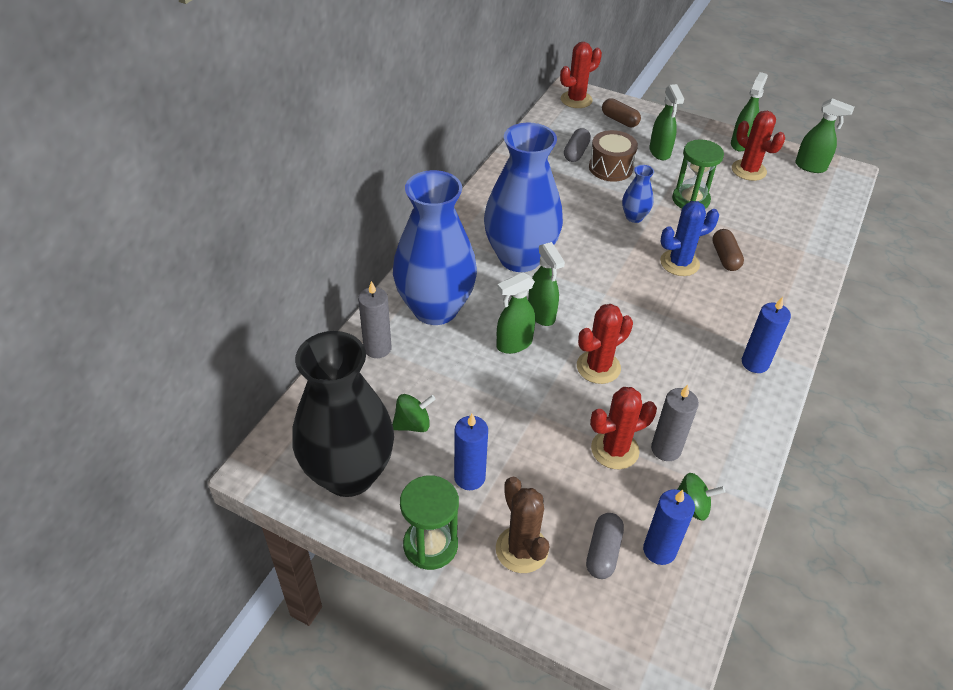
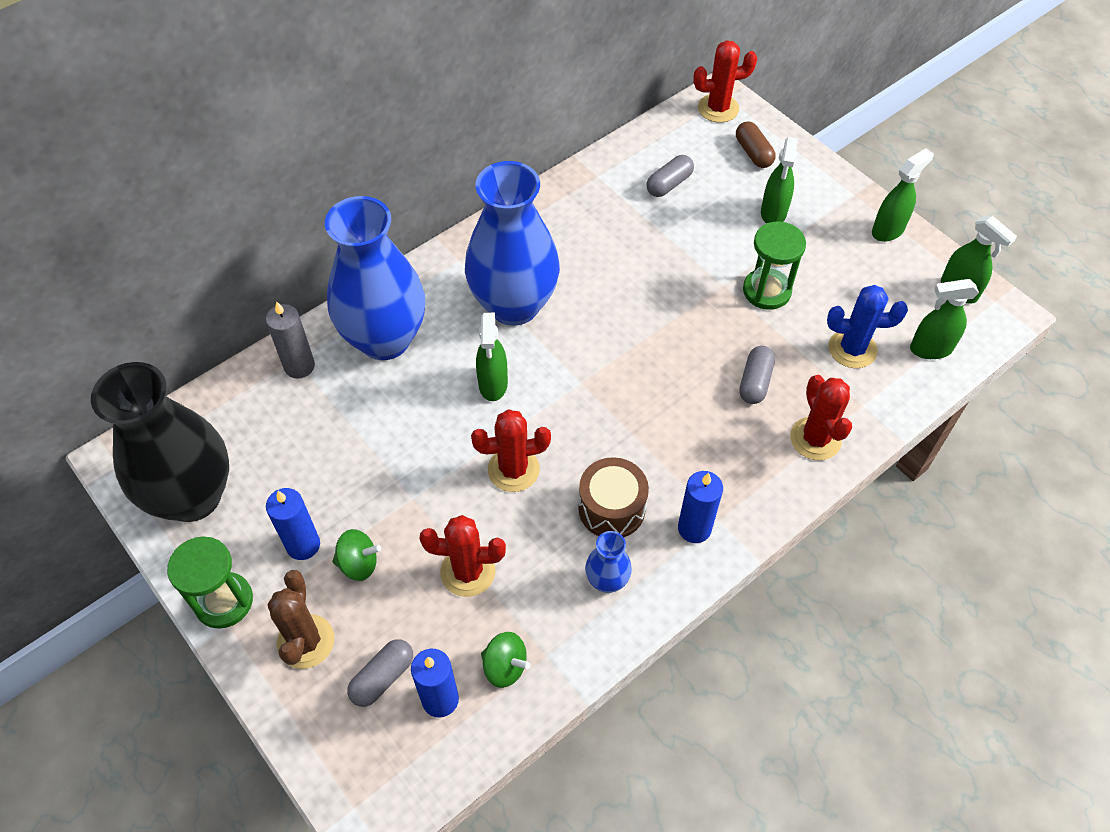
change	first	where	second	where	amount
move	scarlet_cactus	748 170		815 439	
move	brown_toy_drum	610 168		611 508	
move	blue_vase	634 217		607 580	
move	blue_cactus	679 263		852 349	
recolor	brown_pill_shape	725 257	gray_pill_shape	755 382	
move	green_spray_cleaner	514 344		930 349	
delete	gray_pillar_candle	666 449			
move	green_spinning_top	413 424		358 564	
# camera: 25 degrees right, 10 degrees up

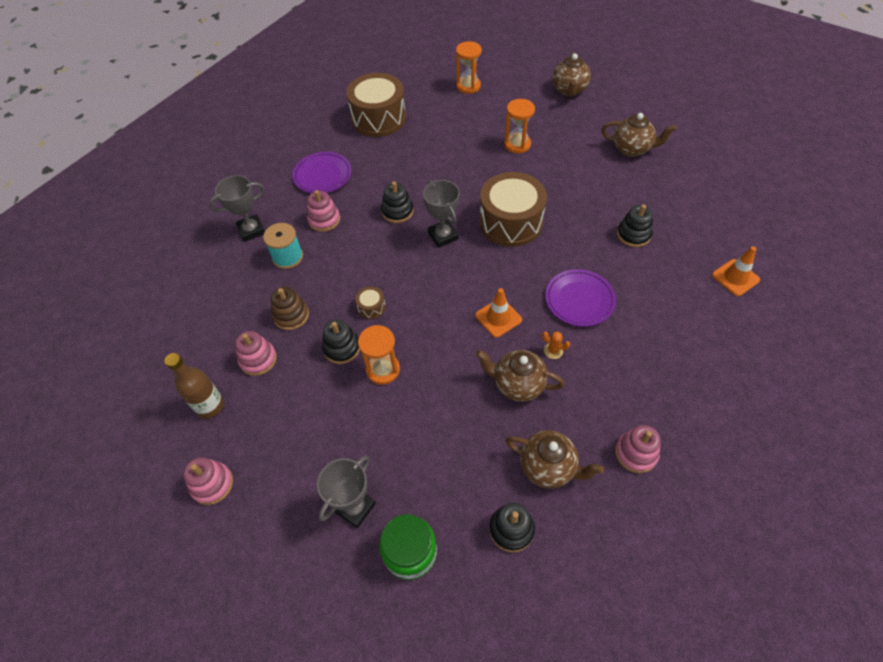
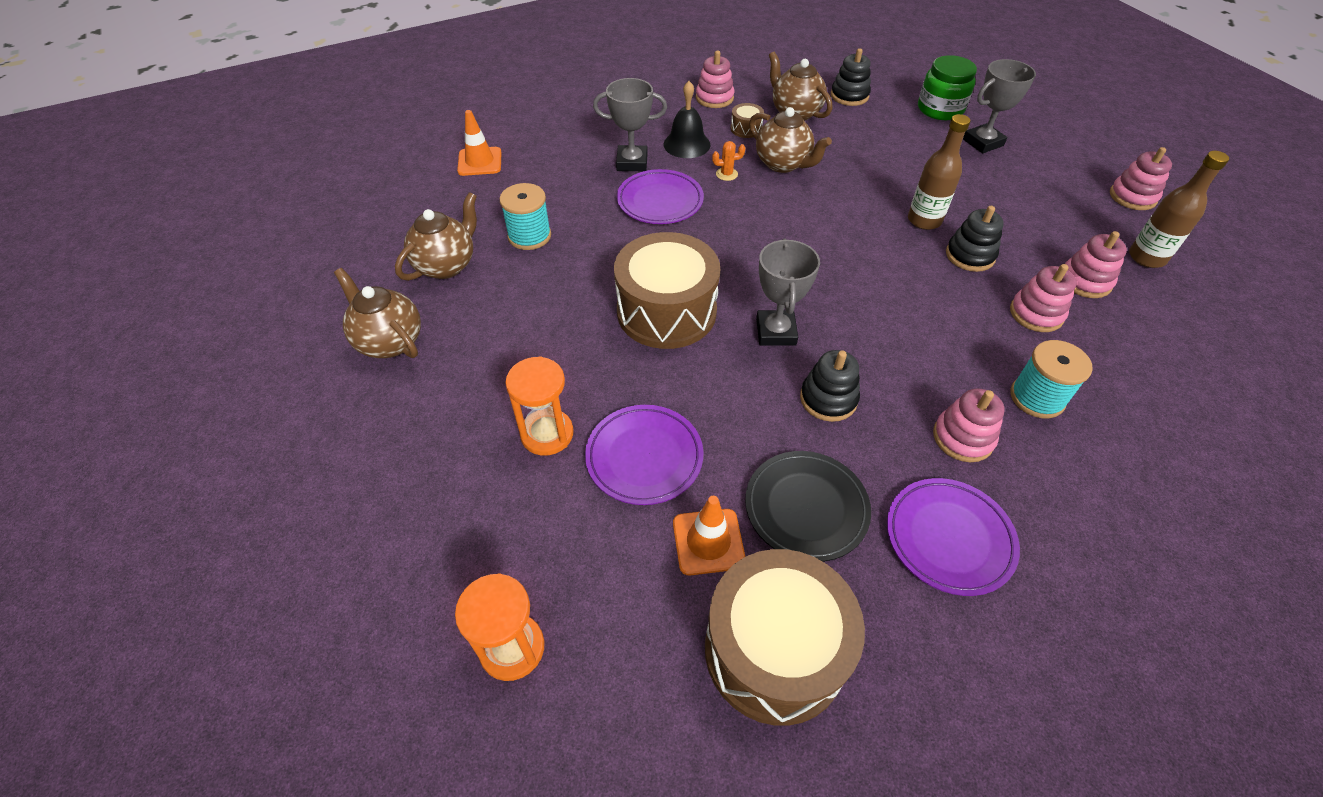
change	first	where	second	where	amount
move	brown_china_teapot	569 90		446 265	
move	gray_prize_cup	251 230		632 162	
replace	jet-black_stacking_rings	633 235	turquoise_spool	529 236	
recolor	brown_stacking_rings	291 315	pink_stacking_rings	1036 314	
move	brown_toy_drum	371 307		746 129	
move	orange-coloured_traffic_cone	498 318		708 542	
replace	orange-coloured_hourglass	383 370	brown_flask	924 220	
rotate	orange-coloured_cactus	553 351		726 174	60 degrees counterclockwise
insert			jet-black_hand_bell	686 144	
insert			royal_purple_plate	644 457	
insert			jet-black_plate	806 508	
# camera: 155 degrees left, 5 degrees down

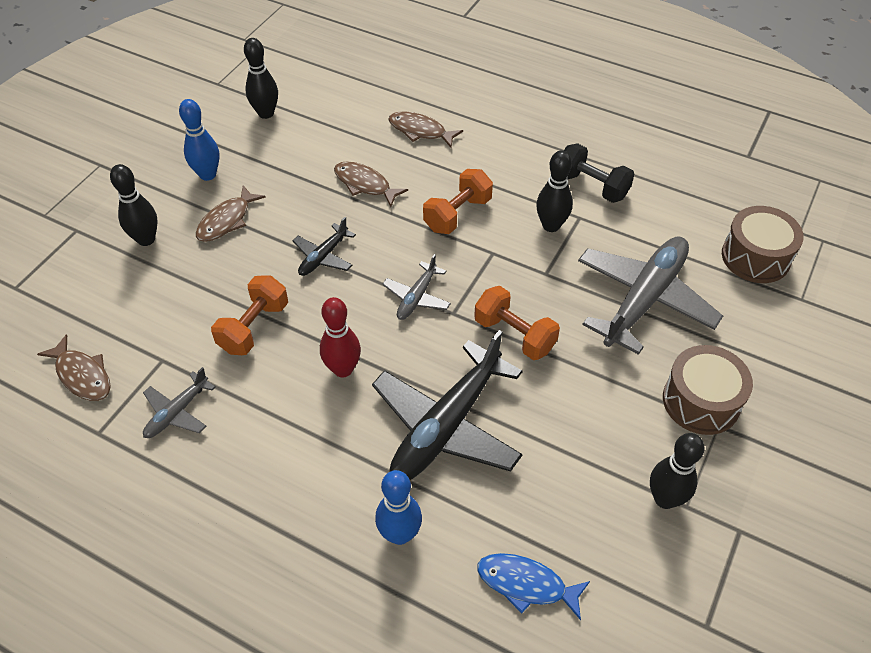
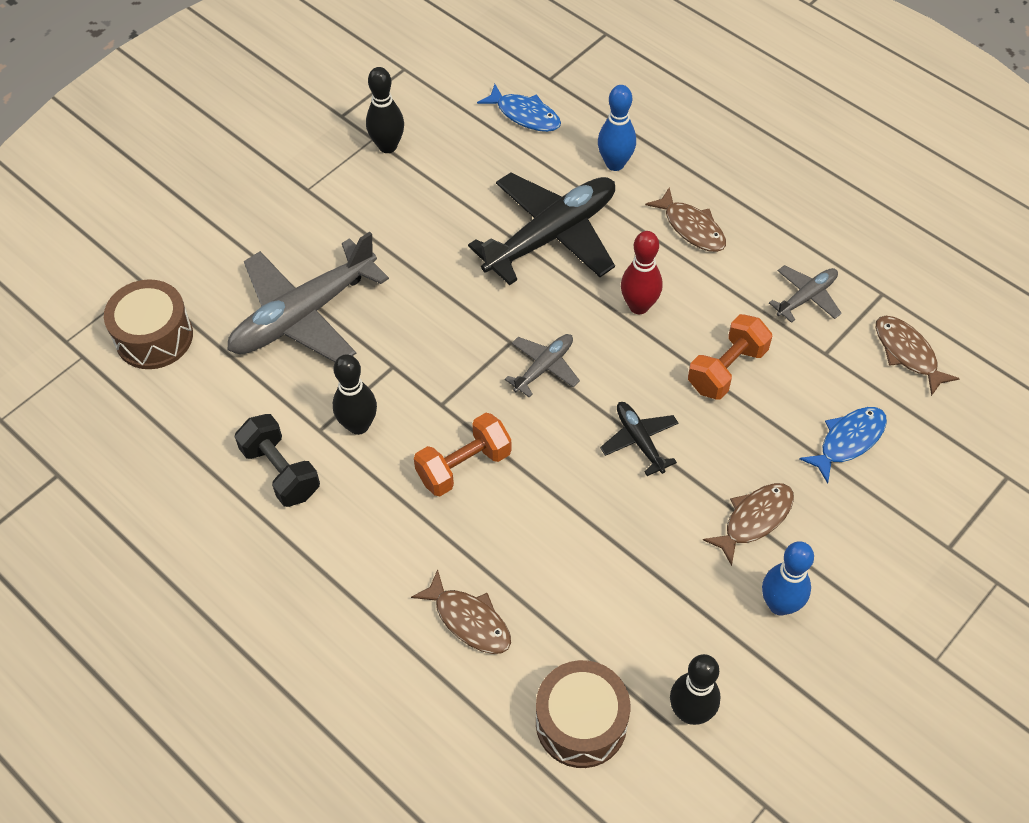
change	first	where	second	where	amount
move	brown_fish_figure	365 184		691 227	
delete	jet-black_skittle	146 239			
rotate	jet-black_toy_plane	323 257		639 441	75 degrees counterclockwise
delete	orange-coloured_dumbbell	514 335			
move	brown_toy_drum	701 401		581 722	
insert			blue_fish_figure	848 441	
# camera: 165 degrees left, 5 degrees up

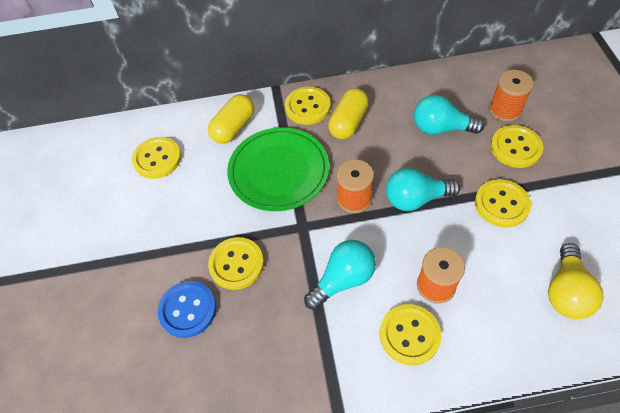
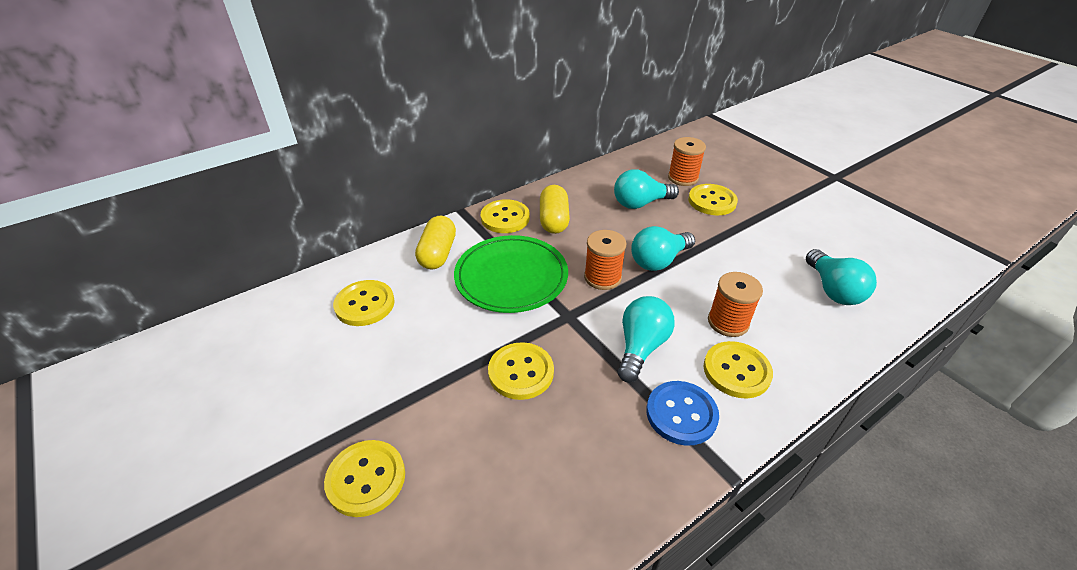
change	first	where	second	where	amount
move	yellow_sewing_button	501 204		366 479	
recolor	yellow_light_bulb	566 291	turquoise_light_bulb	833 290	
move	blue_sewing_button	188 310		681 414	
# camera: 30 degrees left, 15 degrees down

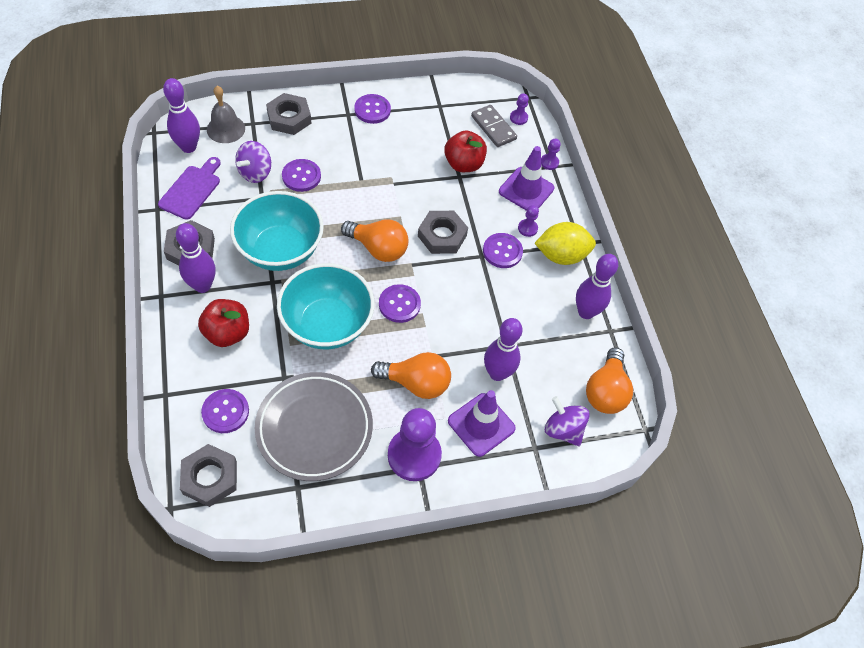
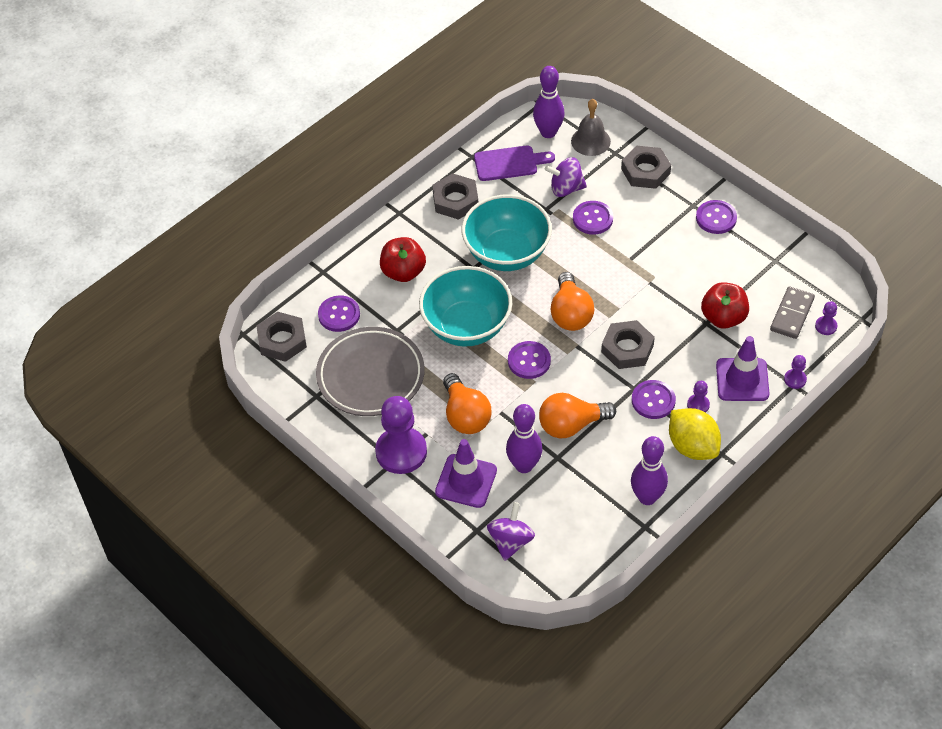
change	first	where	second	where	amount
delete	royal_purple_skittle	202 286			
move	orange-coloured_light_bulb	605 391		571 425	
# camera: 65 degrees right, 5 degrees down

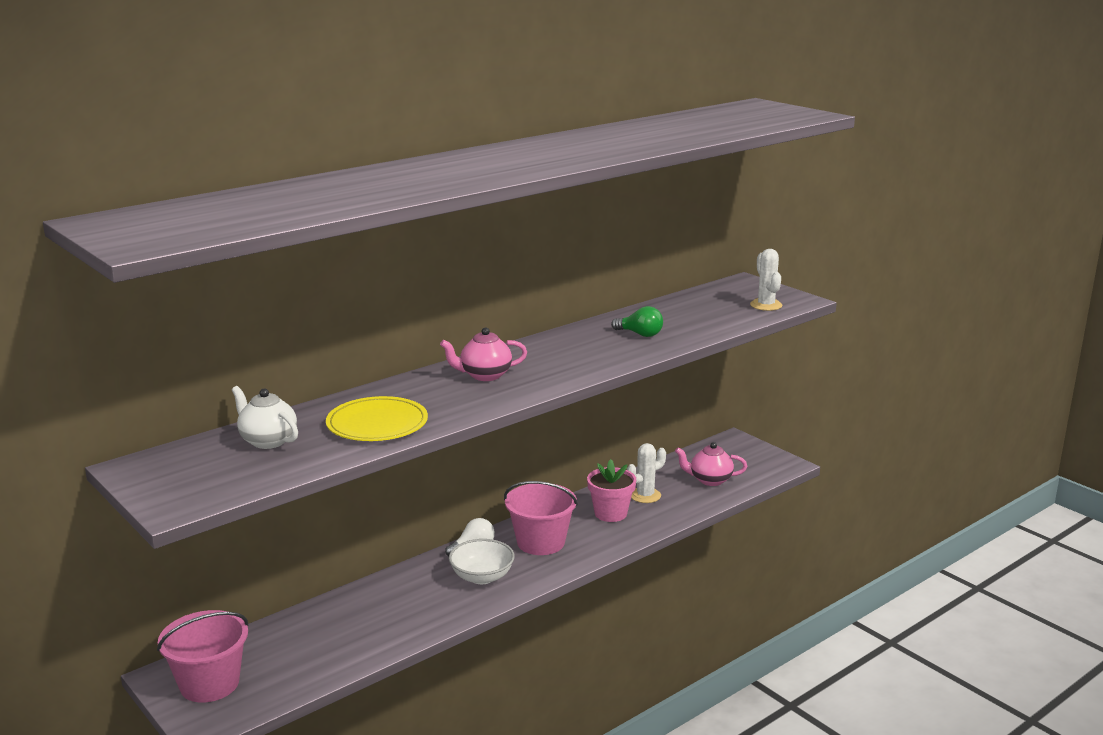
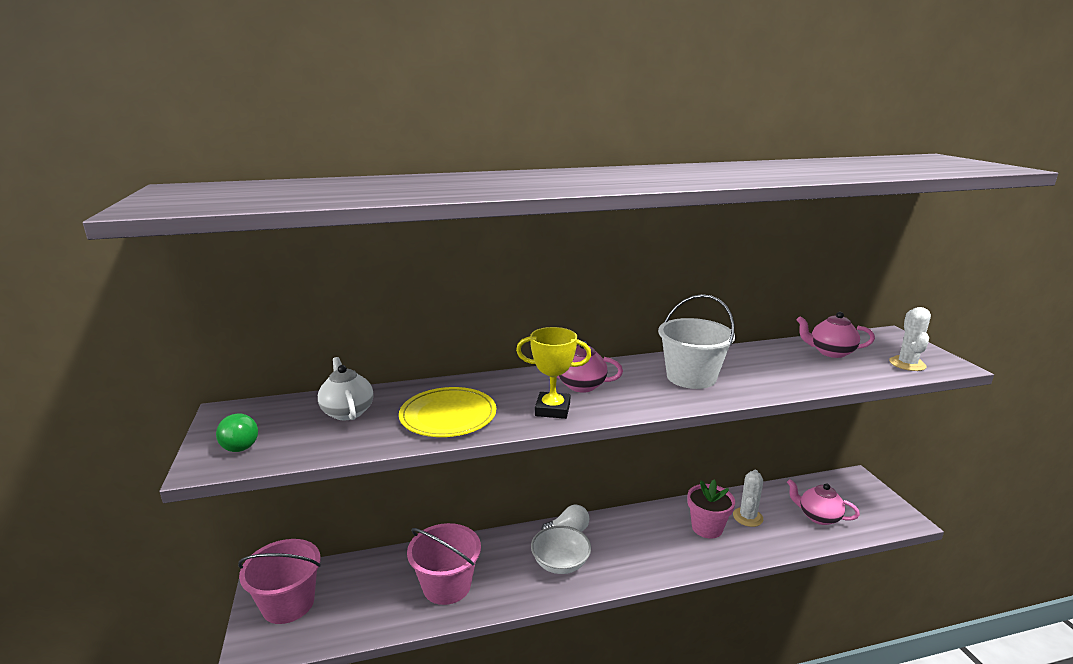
change	first	where	second	where	amount
move	green_light_bulb	640 334		238 444	
rotate	white_cactus	645 495		747 517	60 degrees counterclockwise
move	pink_sand_bucket	540 542		447 585	
insert			white_sand_bucket	691 377	
insert			pink_china_teapot	830 352	
insert			yellow_prize_cup	552 409	
# camera: 25 degrees right, 0 degrees up

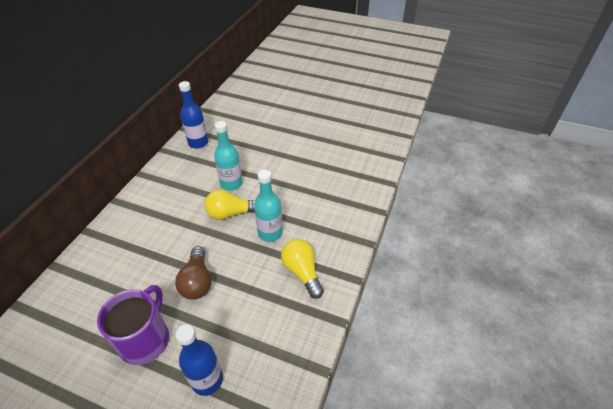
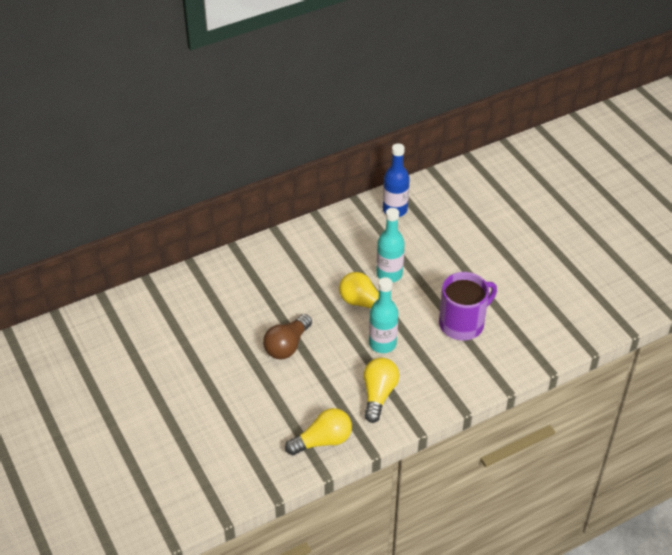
change	first	where	second	where	amount
move	royal_purple_coffee_mug	145 339		462 323	
delete	blue_flask	207 380			
insert			yellow_light_bulb	322 441	
# camera: 40 degrees right, 0 degrees up

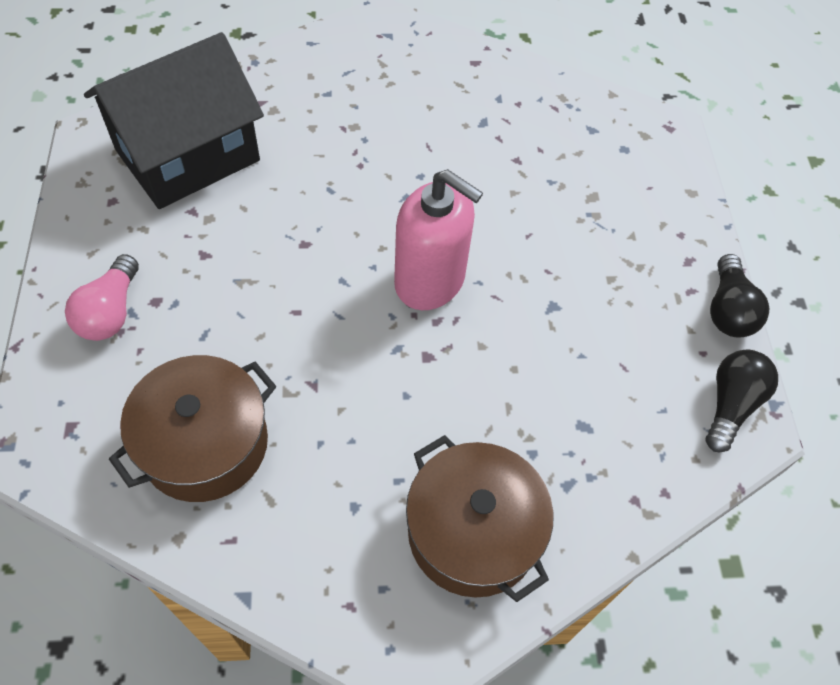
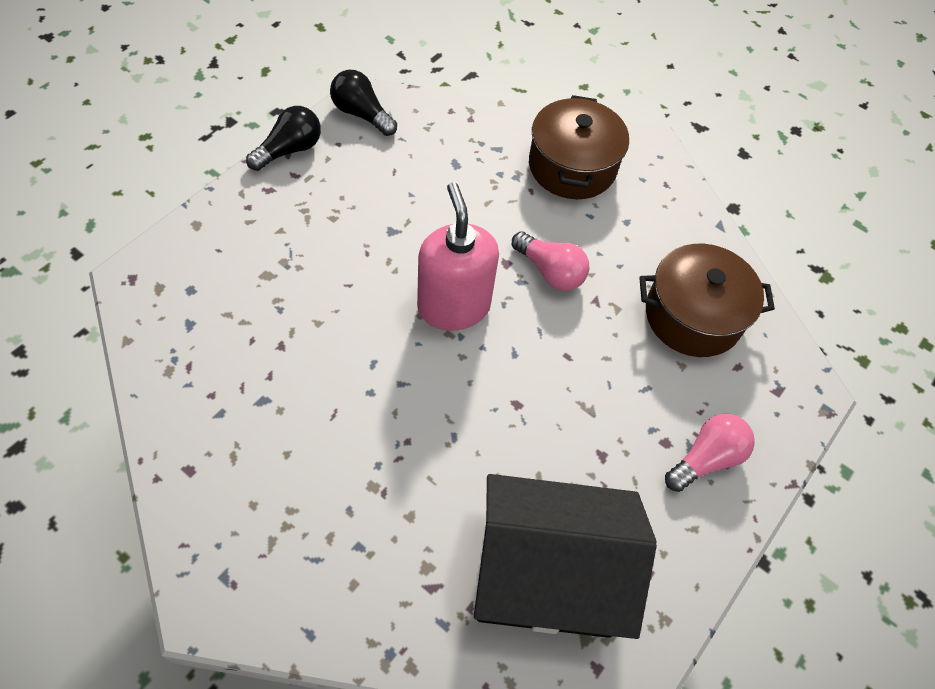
change	first	where	second	where	amount
rotate	jet-black_light_bulb	730 405		361 114	60 degrees clockwise
insert			pink_light_bulb	550 271	
# camera: 140 degrees left, 0 degrees up

